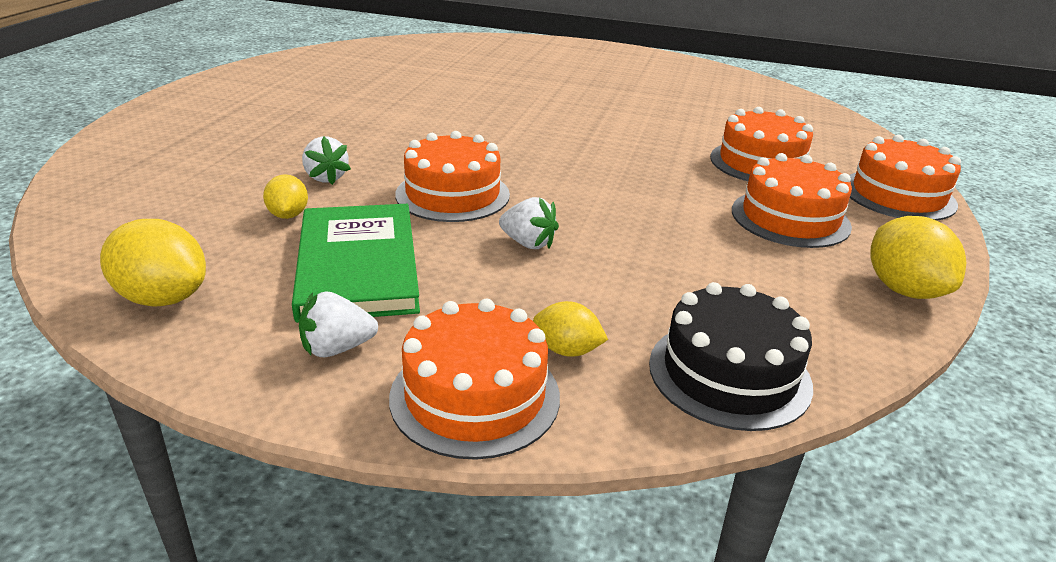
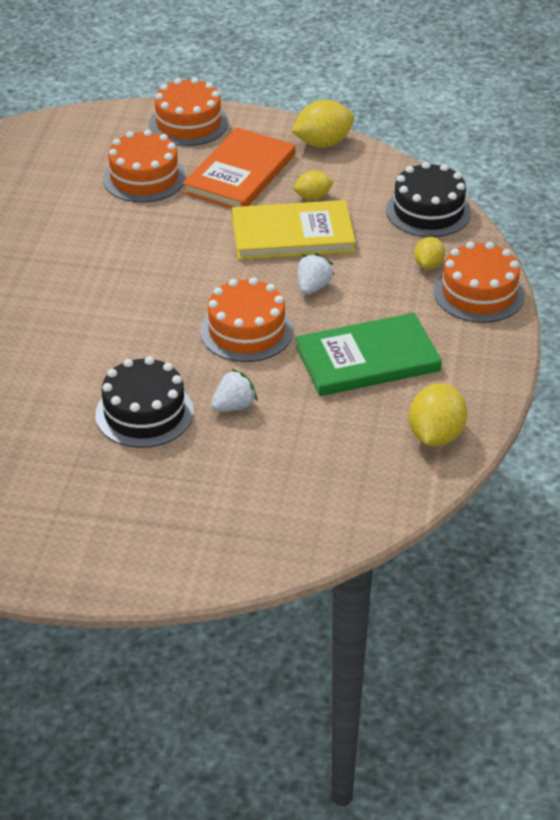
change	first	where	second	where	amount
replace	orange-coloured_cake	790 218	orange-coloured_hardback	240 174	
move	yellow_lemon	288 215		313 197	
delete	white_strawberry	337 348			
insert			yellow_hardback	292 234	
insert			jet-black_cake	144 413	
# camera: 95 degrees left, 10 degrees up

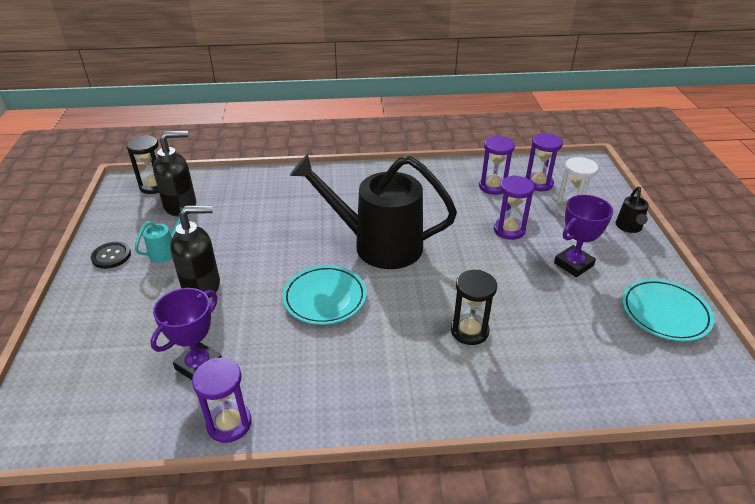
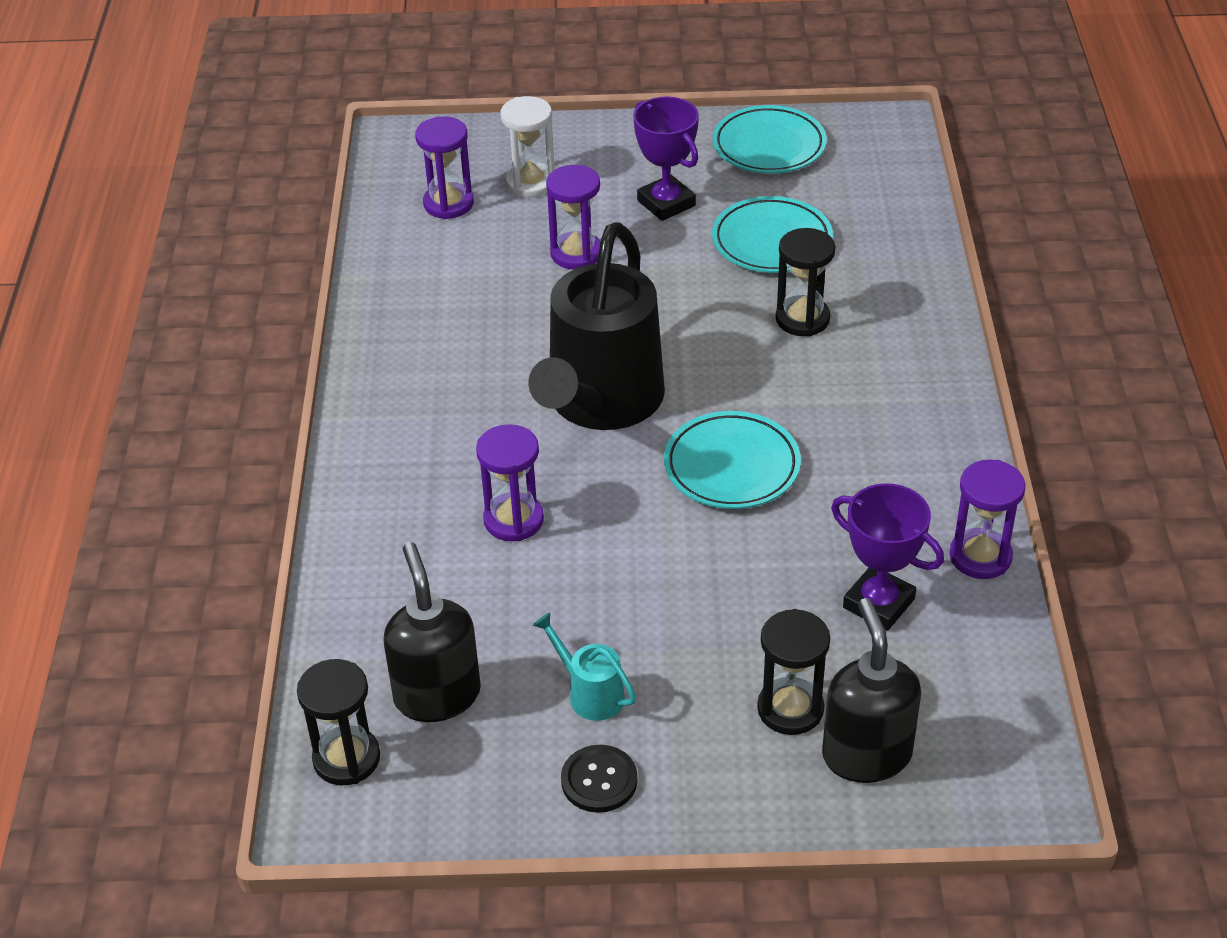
change	first	where	second	where	amount
move	royal_purple_hourglass	493 187		513 520	
delete	jet-black_watering_can	629 227			
move	jet-black_pump_bottle	202 286		866 754	
insert			turquoise_plate	771 241	
insert			jet-black_hourglass	790 709	
# camera: 85 degrees left, 5 degrees up

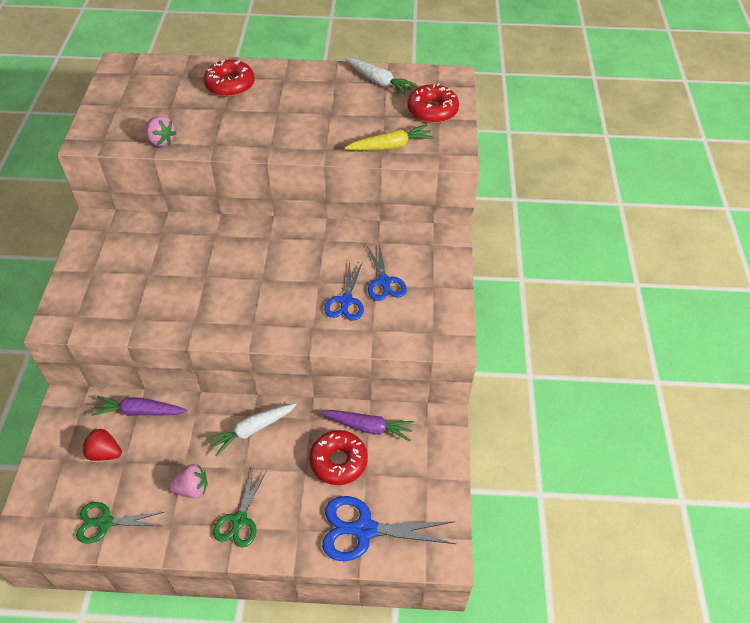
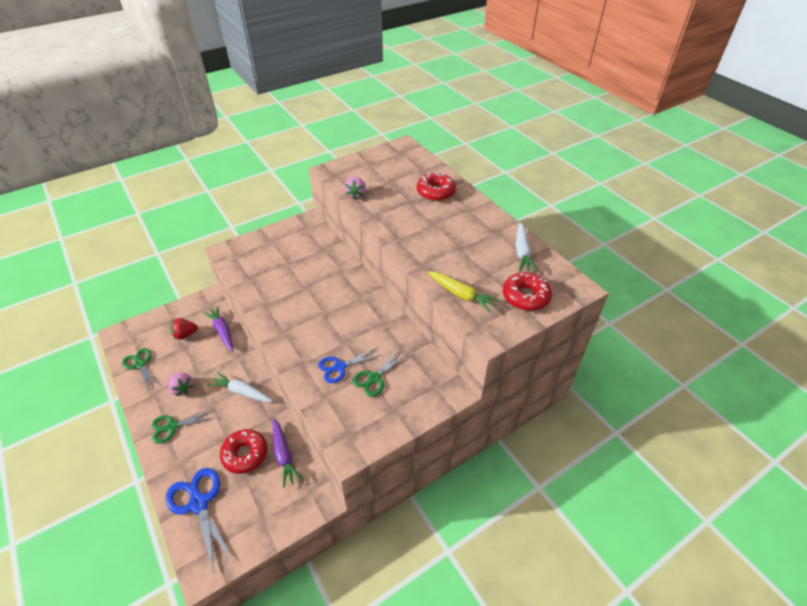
change	first	where	second	where	amount
recolor	blue_scissors	384 282	green_scissors	374 378	
rotate	scarlet_strawberry	104 453		185 334	90 degrees counterclockwise
# camera: 55 degrees right, 5 degrees down

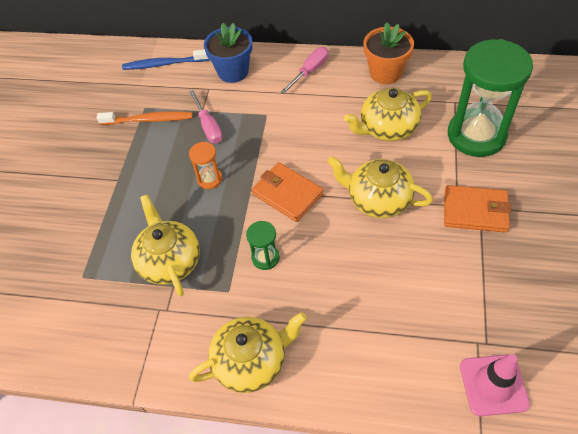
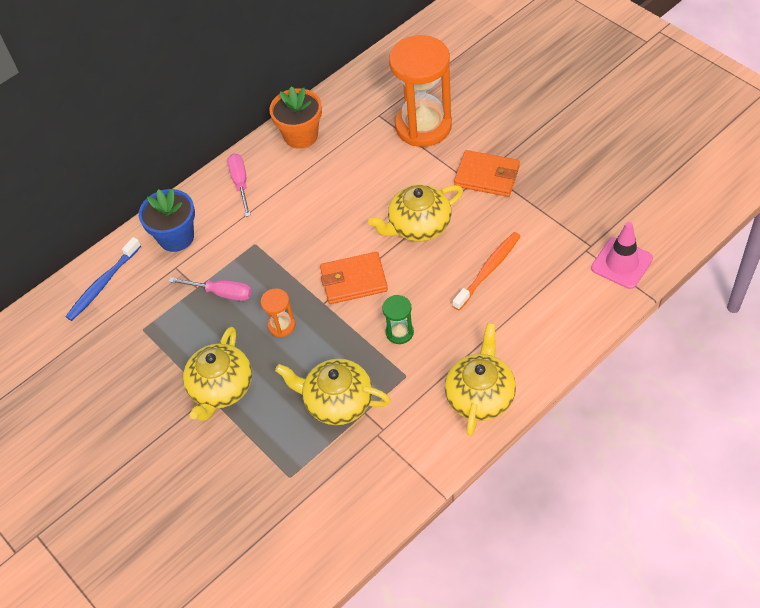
change	first	where	second	where	amount
recolor	green_hourglass	476 135	orange-coloured_hourglass	423 126	
move	yellow_china_teapot	387 128		221 388	
move	orange-coloured_toothbrush	149 120		488 270	
rotate	orange-coloured_billfold	475 211		487 176	60 degrees clockwise
# camera: 50 degrees left, 0 degrees up

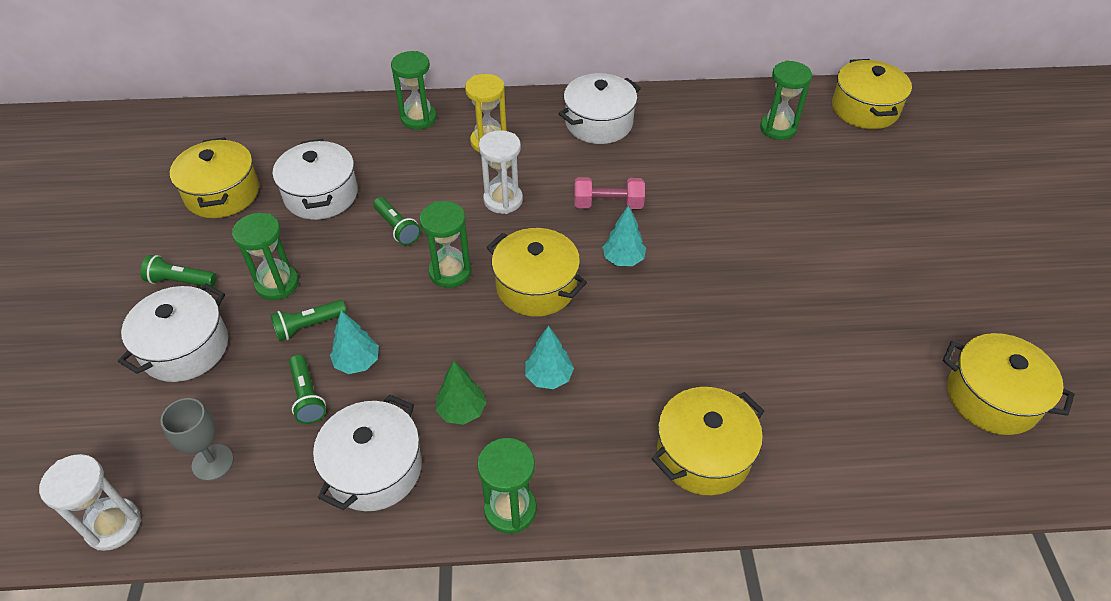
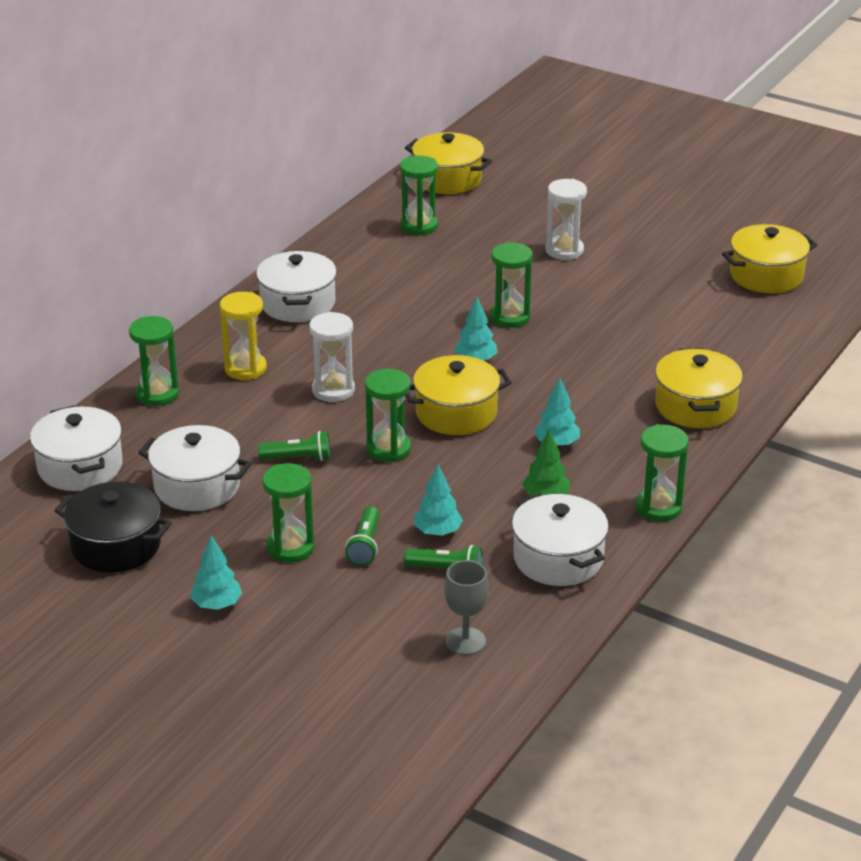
change	first	where	second	where	amount
recolor	yellow_stockpot	222 193	jet-black_stockpot	116 545	
delete	pink_dumbbell	608 204			
replace	green_pocket_torch	180 281	turquoise_fir_tree	217 605	
move	white_stockpot	185 348		80 467	
move	white_hourglass	113 525		564 250	
insert			green_hourglass	510 317	
# camera: 55 degrees left, 15 degrees down

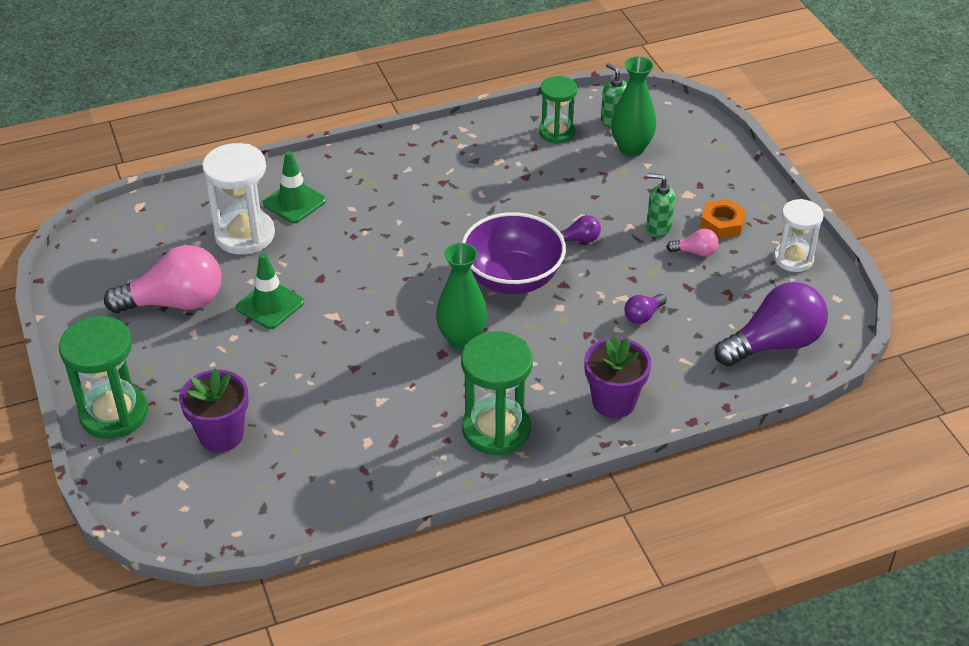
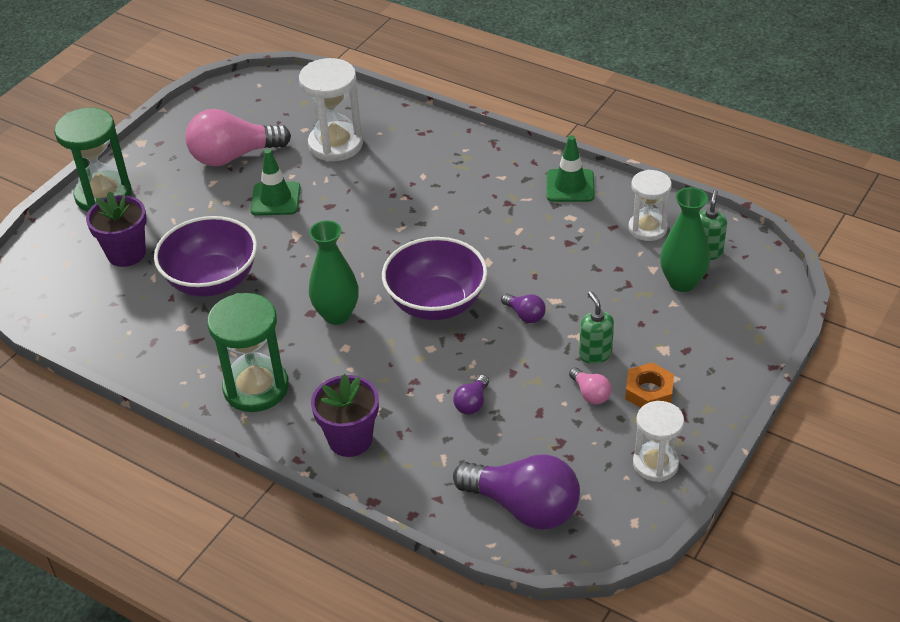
change	first	where	second	where	amount
recolor	green_hourglass	556 132	white_hourglass	647 228	
move	green_traffic_cone	294 202		570 186	
rotate	pink_light_bulb	175 302		233 156	120 degrees clockwise
rotate	royal_purple_light_bulb	643 315		472 403	75 degrees counterclockwise
insert			royal_purple_deep_dish	212 280	
# camera: 55 degrees right, 0 degrees up

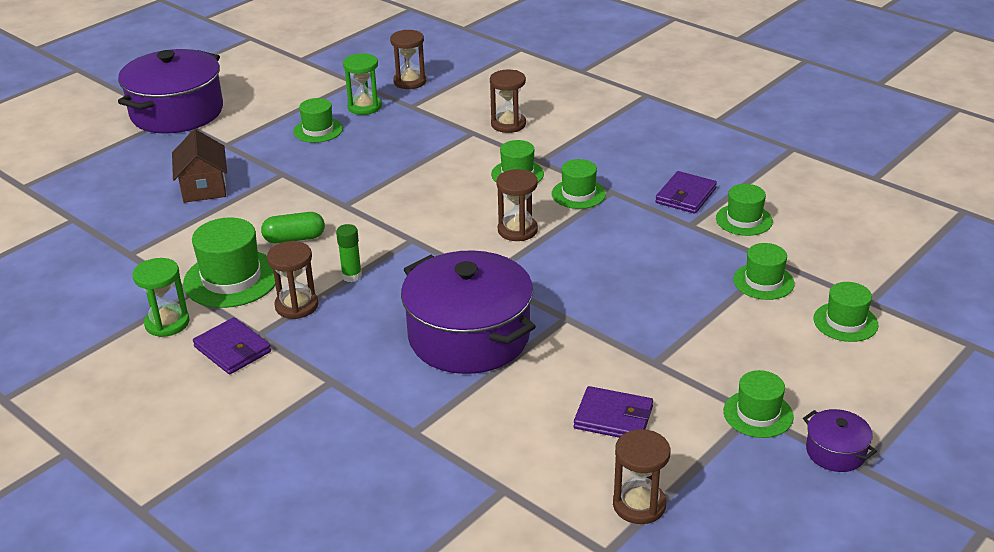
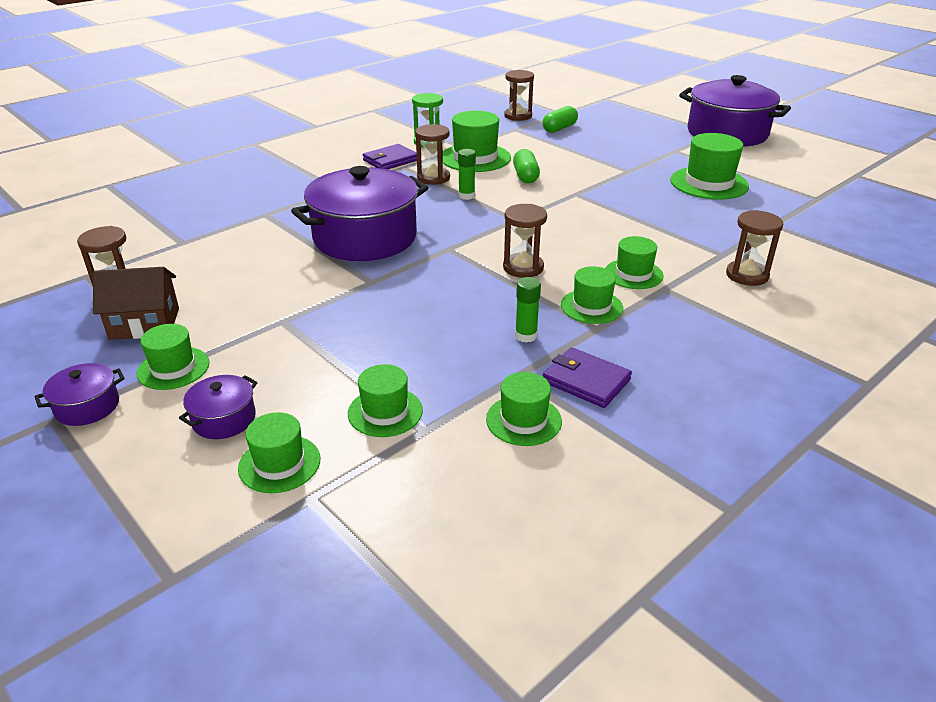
change	first	where	second	where	amount
move	brown_hourglass	410 82		518 116	
delete	green_hourglass	364 107			
resize	green_top_hat	318 130		709 183	x1.61
move	brown_toy_house	203 187		145 323	
delete	royal_purple_billfold	613 417			
insert			green_pill_shape	559 128	
insert			green_glue_stick	526 336	
insert			royal_purple_stockpot	224 419	
# camera: 95 degrees right, 0 degrees up

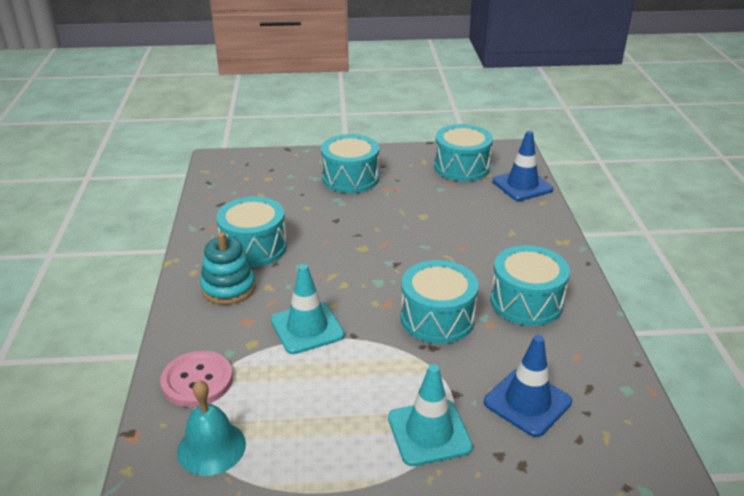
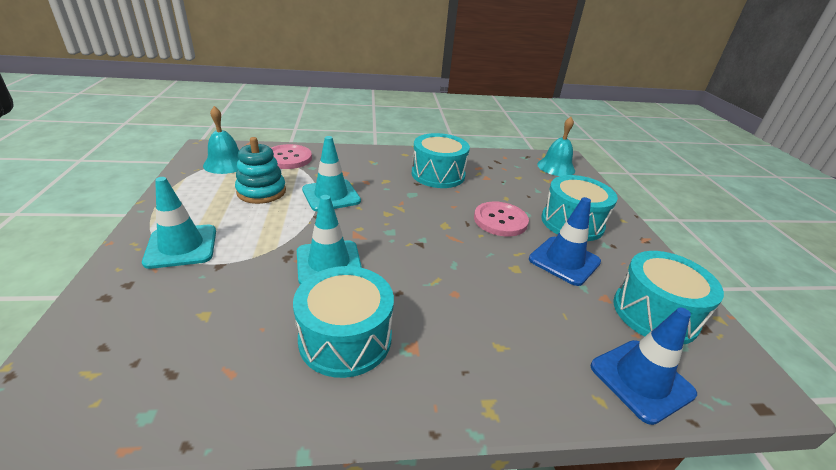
change	first	where	second	where	amount
move	turquoise_stacking_rings	228 288		261 192	
replace	turquoise_toy_drum	437 318	turquoise_traffic_cone	329 263	
move	blue_traffic_cone	527 402		564 261	
insert			turquoise_hand_bell	556 167	
insert			pink_sewing_button	500 220	
# camera: 85 degrees right, 0 degrees up

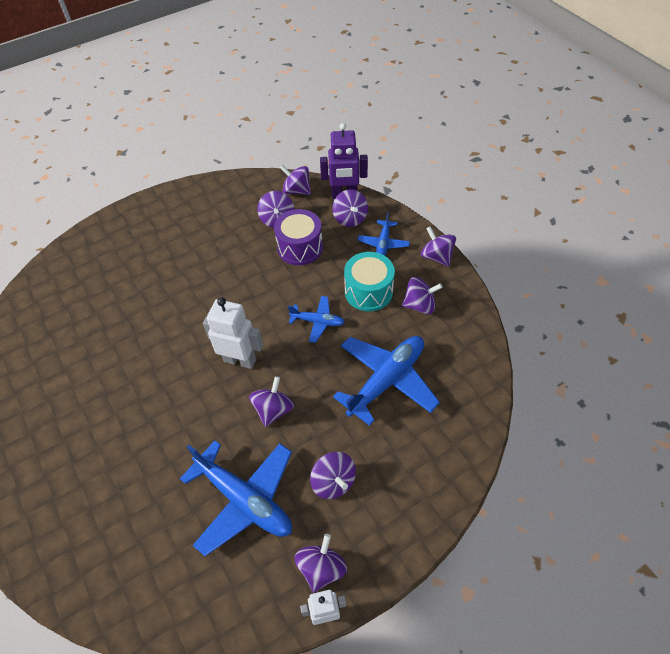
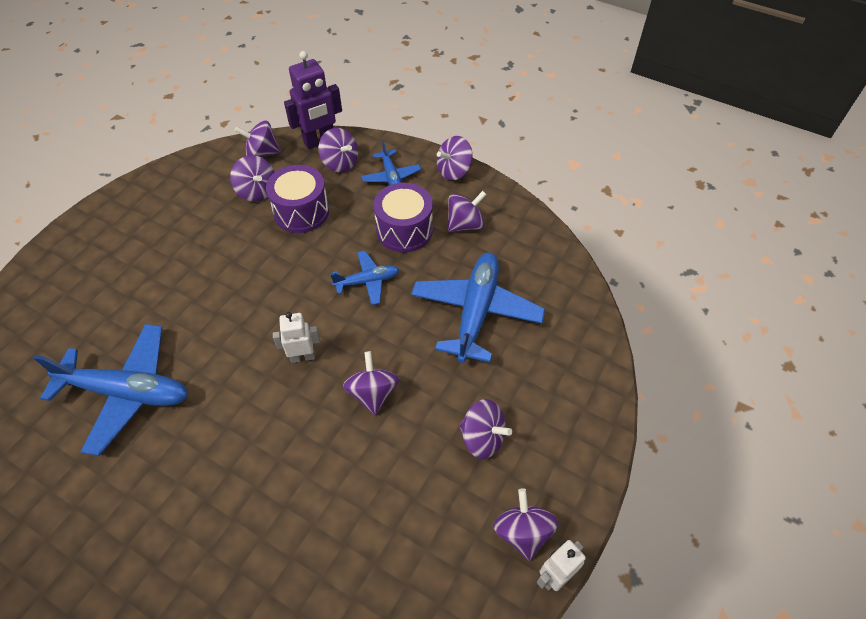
change	first	where	second	where	amount
rotate	royal_purple_spinning_top	436 257		454 171	60 degrees counterclockwise
recolor	turquoise_toy_drum	368 291	royal_purple_toy_drum	404 230	
resize	white_robot	240 360		302 357	x0.62
move	blue_toy_plane	244 500		127 392	
# camera: 30 degrees left, 0 degrees up

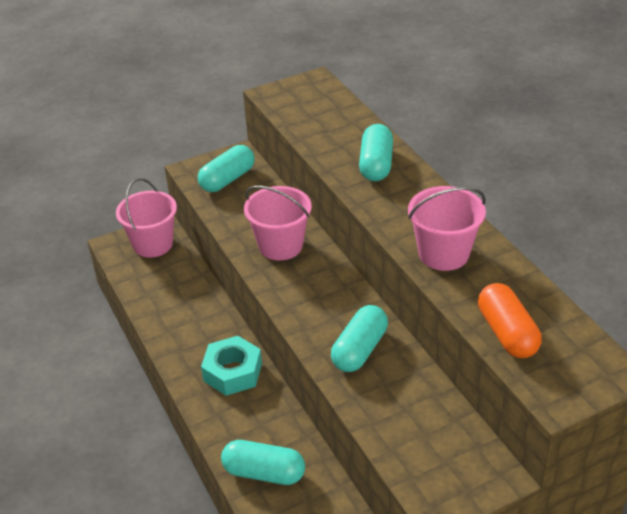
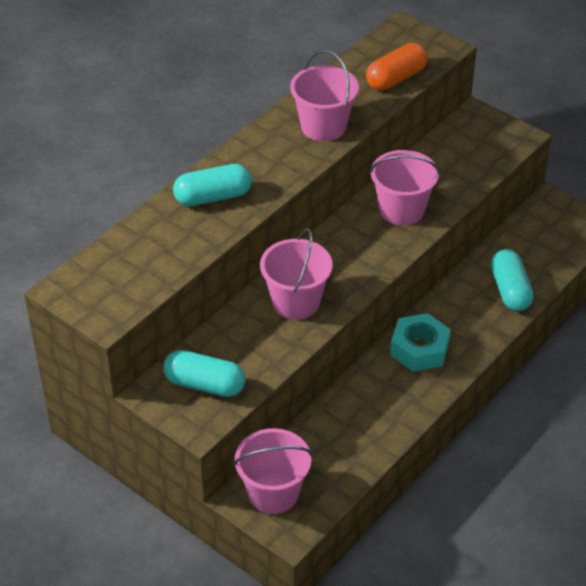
change	first	where	second	where	amount
replace	turquoise_pill_shape	360 350	pink_sand_bucket	401 210	
# camera: 115 degrees left, 5 degrees up

